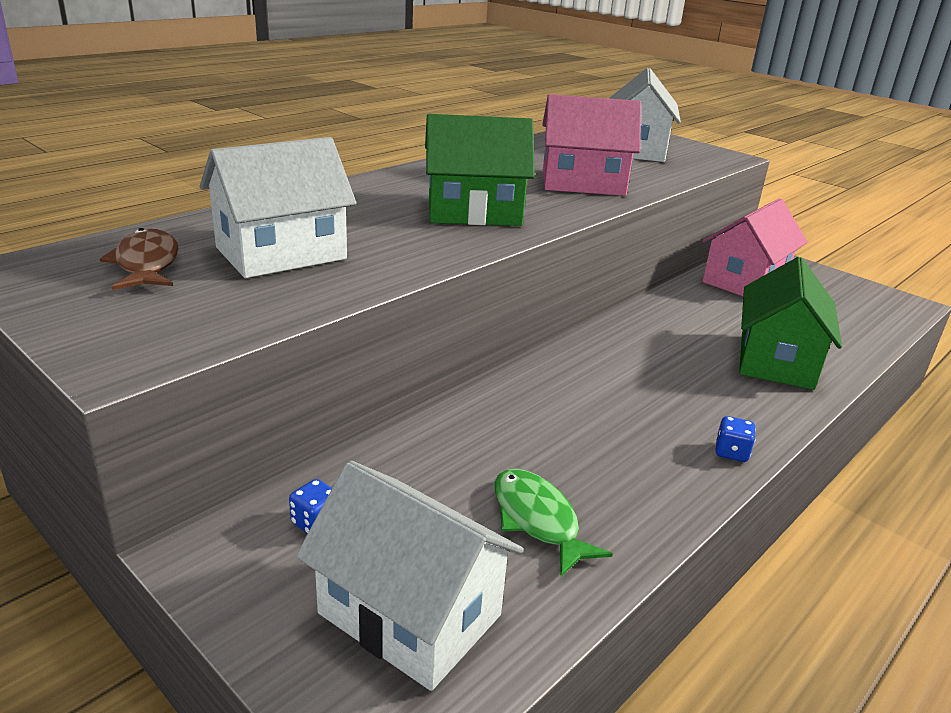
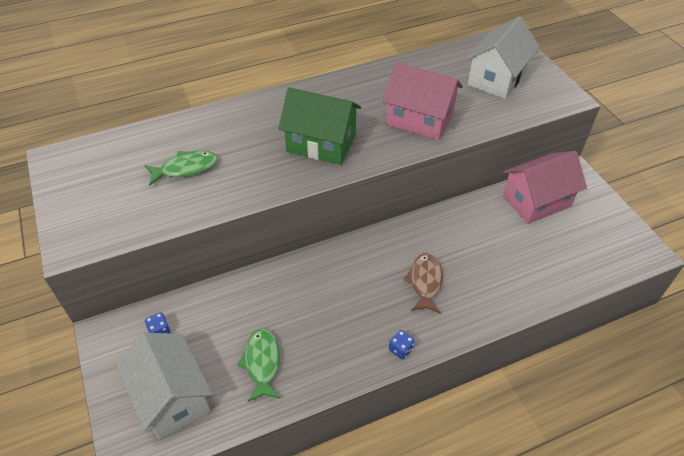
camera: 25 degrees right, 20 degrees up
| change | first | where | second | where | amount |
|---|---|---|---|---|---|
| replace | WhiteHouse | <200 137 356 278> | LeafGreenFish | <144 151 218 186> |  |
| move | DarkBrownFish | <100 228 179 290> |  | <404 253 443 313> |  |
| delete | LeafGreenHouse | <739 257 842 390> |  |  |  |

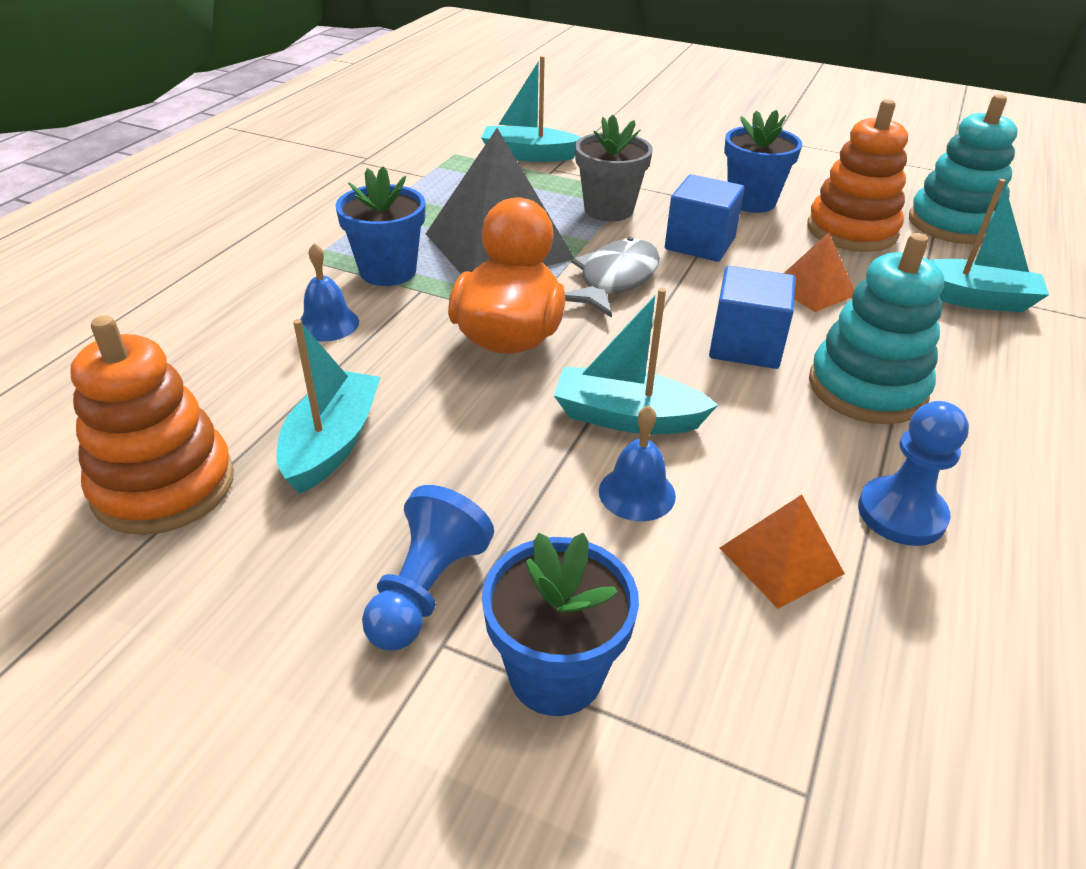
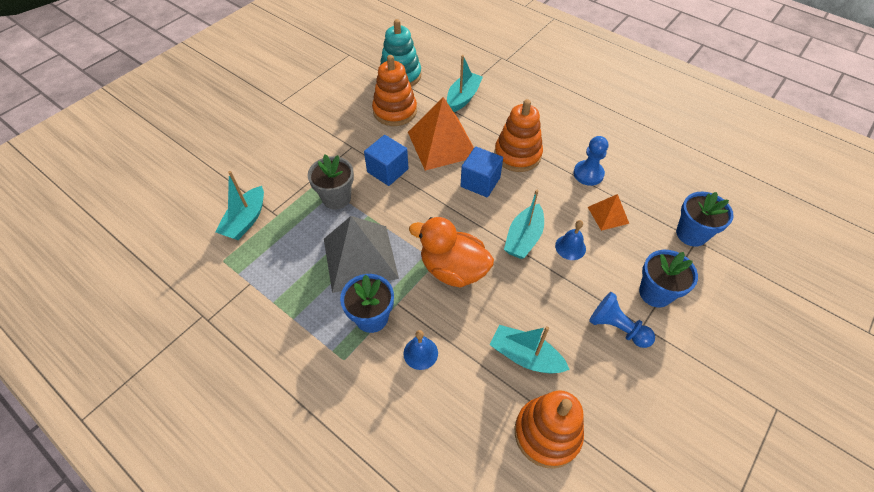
camera: 75 degrees left, 15 degrees up
| change | first | where | second | where | amount |
|---|---|---|---|---|---|
| resize | OrangeSolidPyramid | <784 232 854 312> |  | <408 97 474 171> | x2.00 |
| recolor | TurquoiseRingStacker | <809 233 944 424> | OrangeRingStacker | <494 99 543 172> |  |
| move | BluePottedPlant | <724 110 802 213> |  | <676 192 734 247> |  |
| delete | GreyFish | <565 237 660 318> |  |  |  |

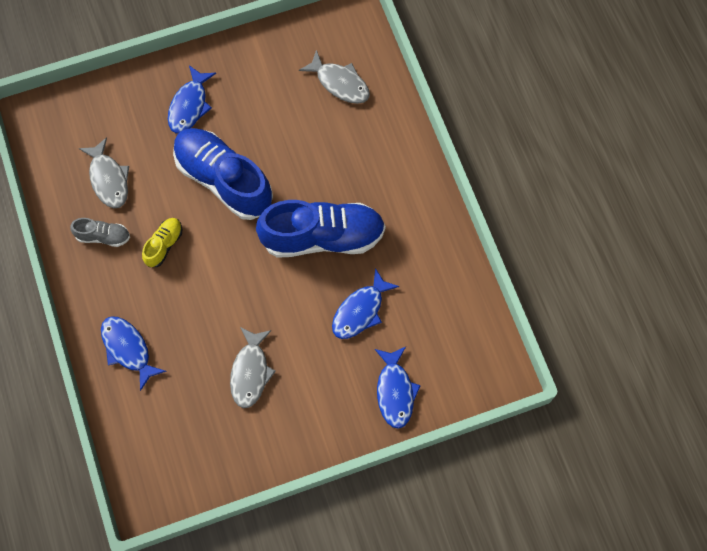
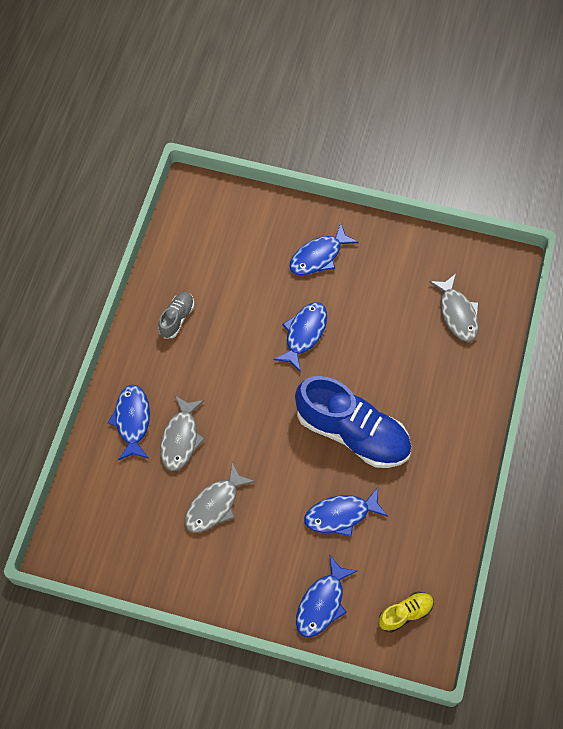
camera: 35 degrees right, 5 degrees down
| change | first | where | second | where | amount |
|---|---|---|---|---|---|
| rotate | GreyShoe | <70 218 130 247> |  | <158 292 194 339> | 105 degrees counterclockwise |
| move | GreyFish | <79 137 129 208> |  | <160 395 205 471> |  |
| replace | BlueShoe | <173 128 273 220> | BlueFish | <273 302 327 371> |  |
| move | YellowShoe | <142 218 182 267> |  | <379 592 434 633> |  |

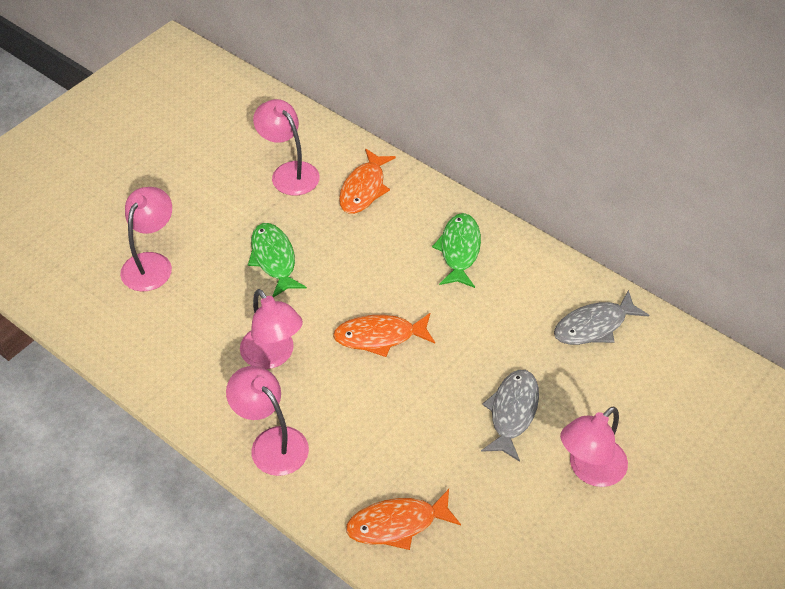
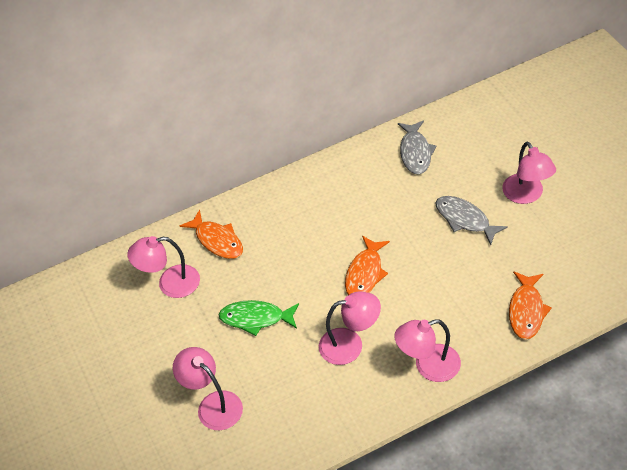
camera: 60 degrees left, 0 degrees up
| change | first | where | second | where | amount |
|---|---|---|---|---|---|
| delete | LeafGreenFish | <432 213 481 288> |  |  |  |

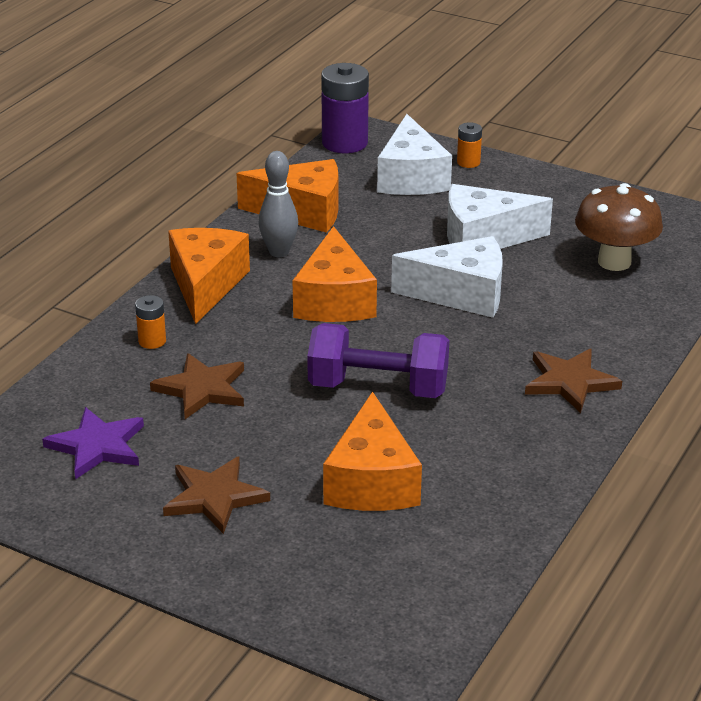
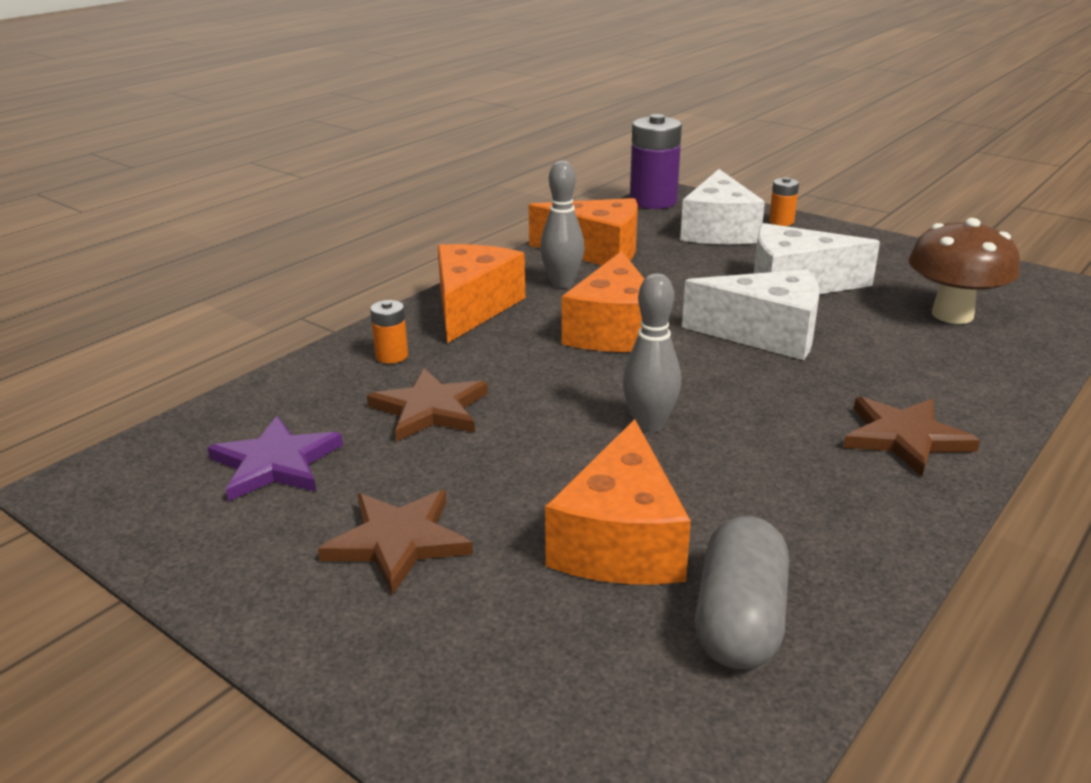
camera: 10 degrees right, 5 degrees down
| change | first | where | second | where | amount |
|---|---|---|---|---|---|
| replace | RoyalPurpleDumbbell | <307 323 449 398> | GreySkittle | <623 273 681 433> |  |
| insert |  |  | GreyPillShape | <695 516 789 669> |  |

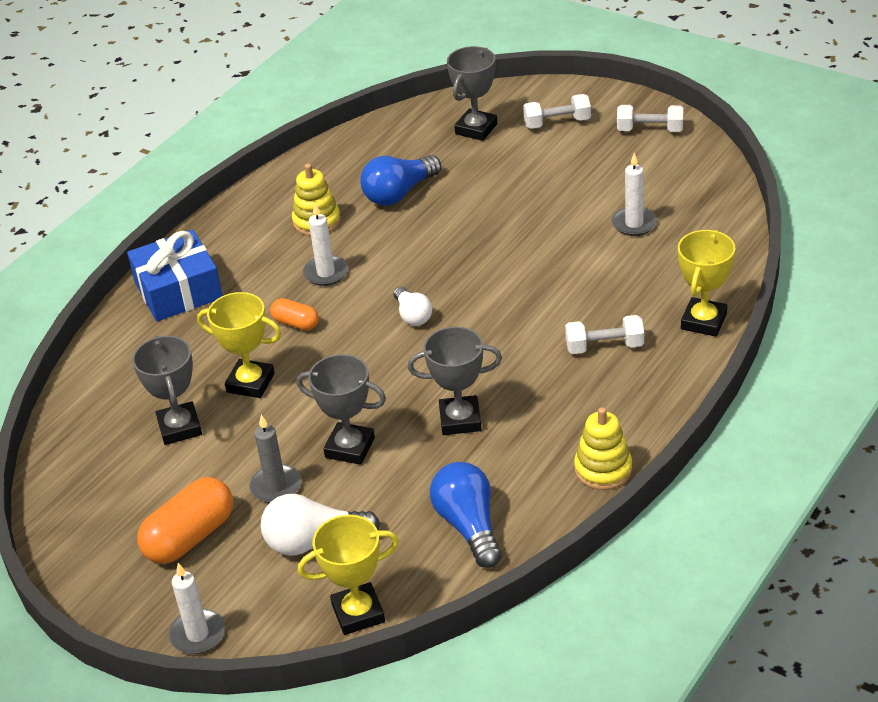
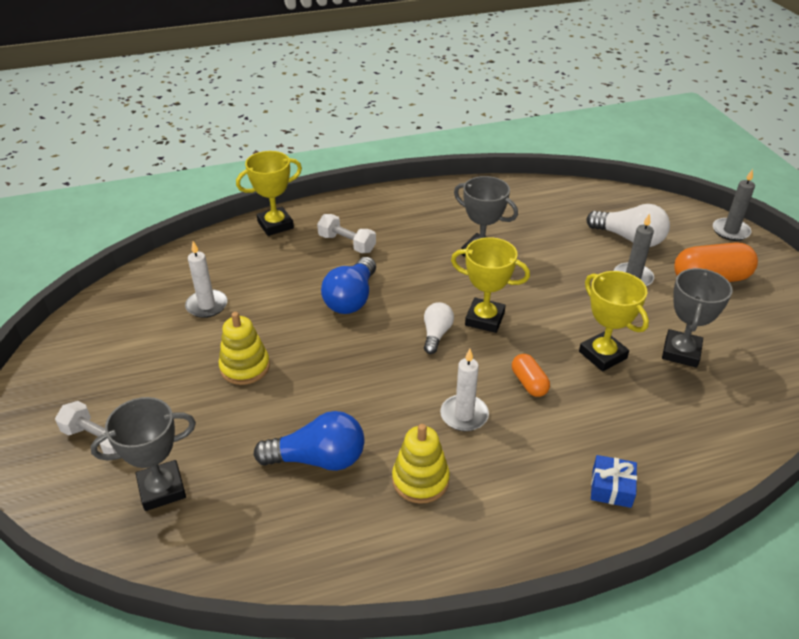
camera: 145 degrees left, 0 degrees up
| change | first | where | second | where | amount |
|---|---|---|---|---|---|
| move | YellowRingStacker | <574 407 632 490> |  | <219 312 270 385> |  |
| move | BlueBulb | <430 462 502 568> |  | <321 257 376 314> |  |
| move | YellowPrizeCup | <298 515 399 635> |  | <451 237 530 333> |  |
| resize | BluePresent | <127 230 223 321> |  | <591 455 637 508> | x0.49 |
| recolor | WhiteCandle | <169 563 225 654> | GreyCandle | <713 169 755 241> |  |
| delete | GreyPrizeCup | <297 354 386 465> |  |  |  |
| delete | WhiteDumbbell | <617 105 684 132> |  |  |  |

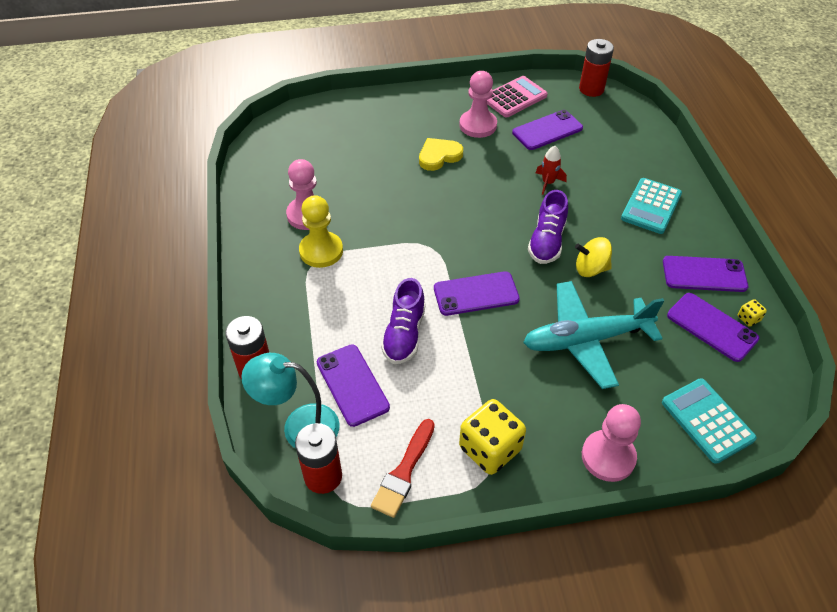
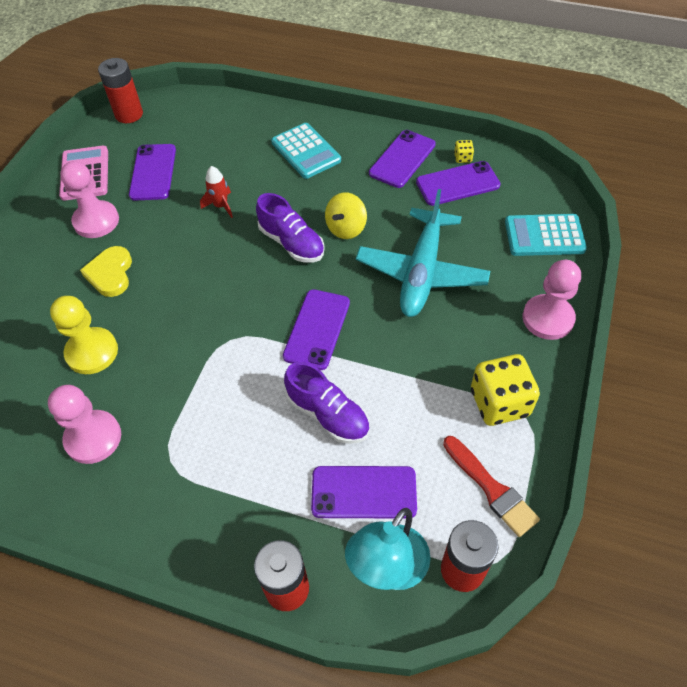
camera: 60 degrees left, 5 degrees up
| change | first | where | second | where | amount |
|---|---|---|---|---|---|
| move | YellowPawn | <299 195 343 268> |  | <50 296 118 374> |  |

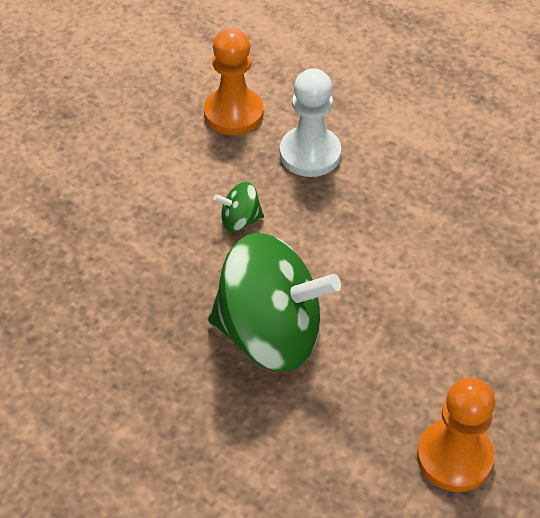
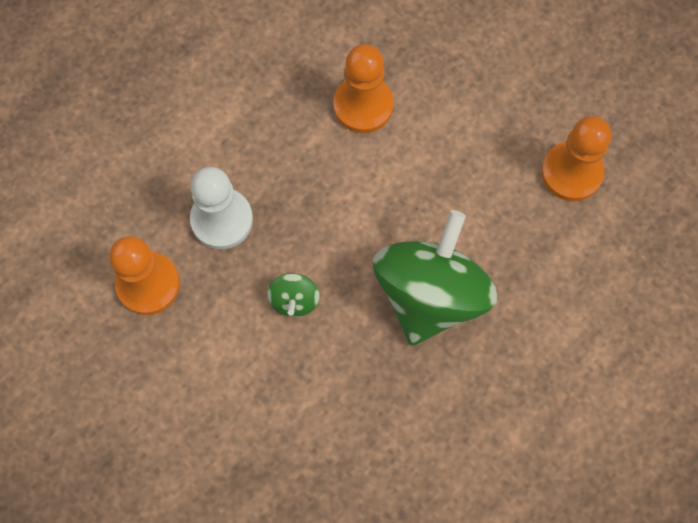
camera: 80 degrees left, 20 degrees up
| change | first | where | second | where | amount |
|---|---|---|---|---|---|
| insert |  |  | OrangePawn | <333 44 394 133> |  |

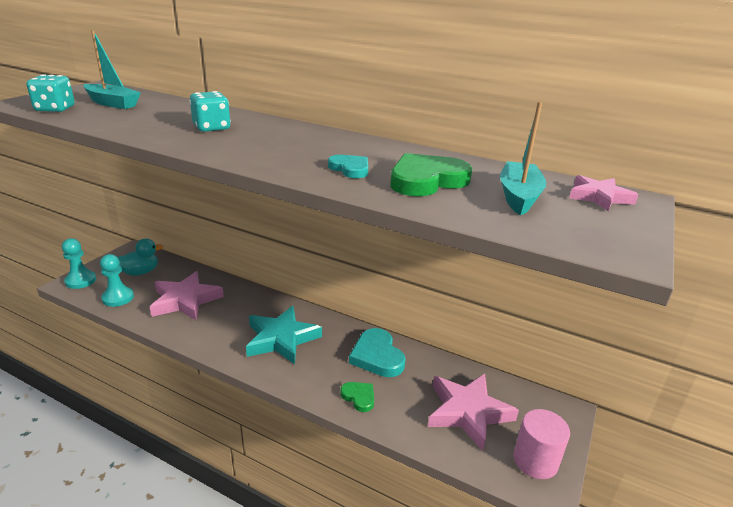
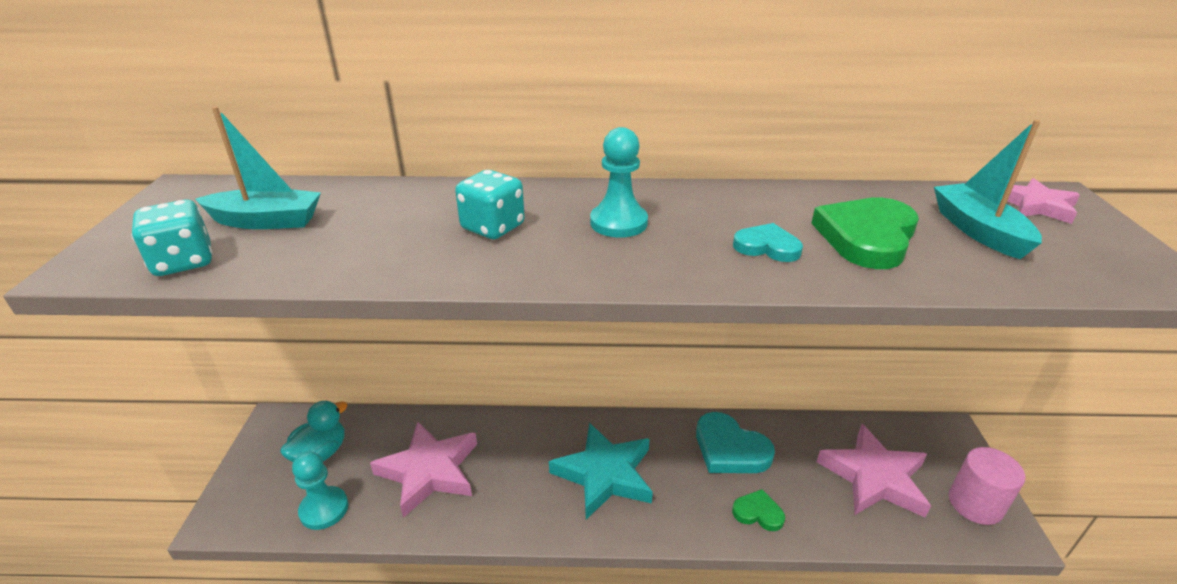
camera: 25 degrees left, 5 degrees up
| change | first | where | second | where | amount |
|---|---|---|---|---|---|
| move | TurquoisePawn | <62 238 96 289> |  | <590 127 648 238> |  |

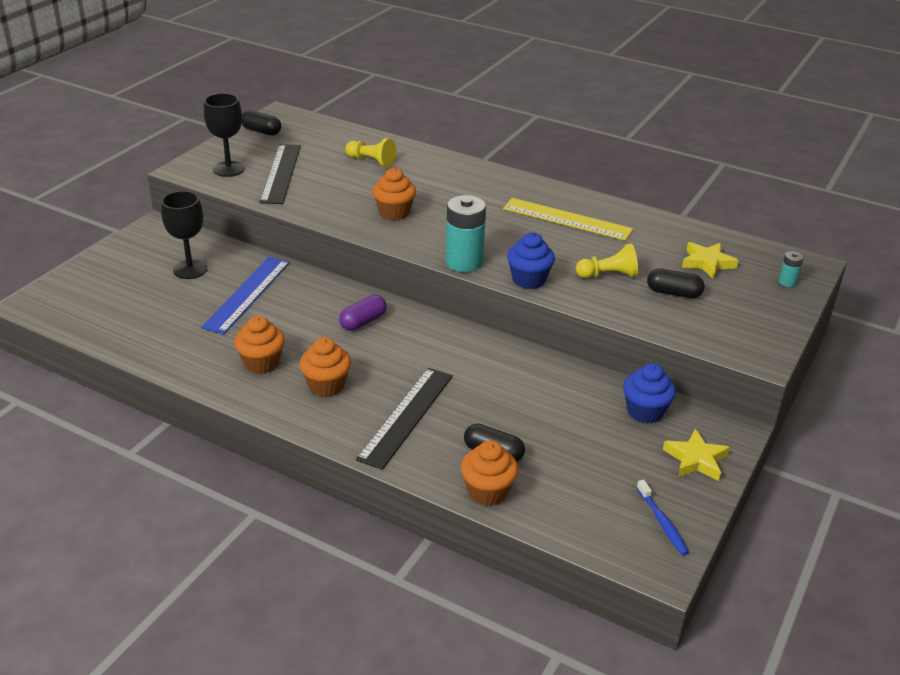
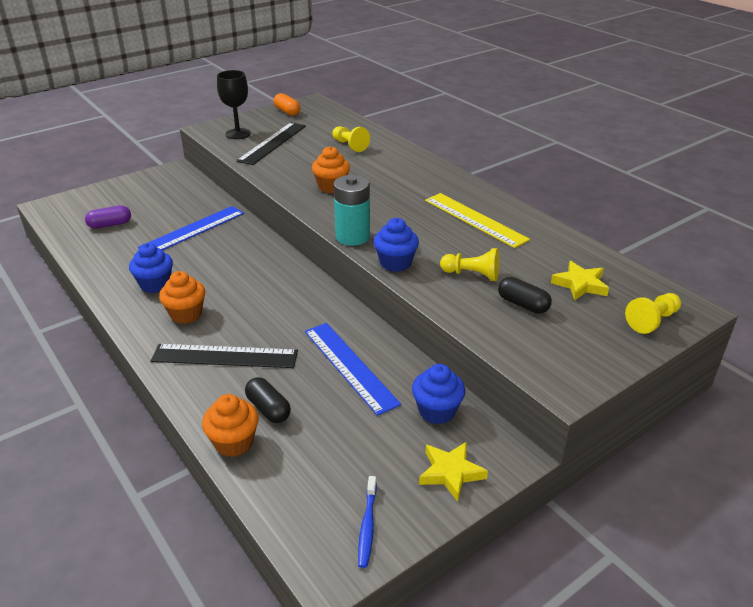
camera: 25 degrees right, 0 degrees up
| change | first | where | second | where | amount |
|---|---|---|---|---|---|
| move | RoyalPurplePillShape | <339 295 387 331> |  | <85 205 131 229> |  |
| recolor | OrangeFairyCake | <234 316 285 374> | BlueFairyCake | <129 243 173 293> |  |
| rotate | JetBlackStraightedge | <356 368 453 470> |  | <151 344 298 368> | 45 degrees clockwise |
| recolor | JetBlackPillShape | <242 110 281 136> | OrangePillShape | <274 93 301 116> |  |
| insert |  |  | BlueStraightedge | <305 323 401 416> |  |
| replace | TurquoiseBattery | <778 251 804 287> | YellowPawn | <625 293 681 334> |  |
| delete | JetBlackChalice | <161 191 207 279> |  |  |  |

